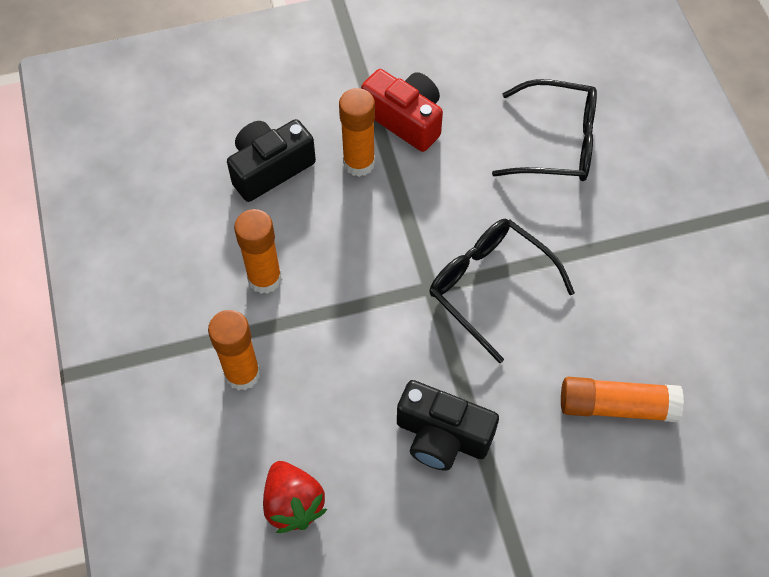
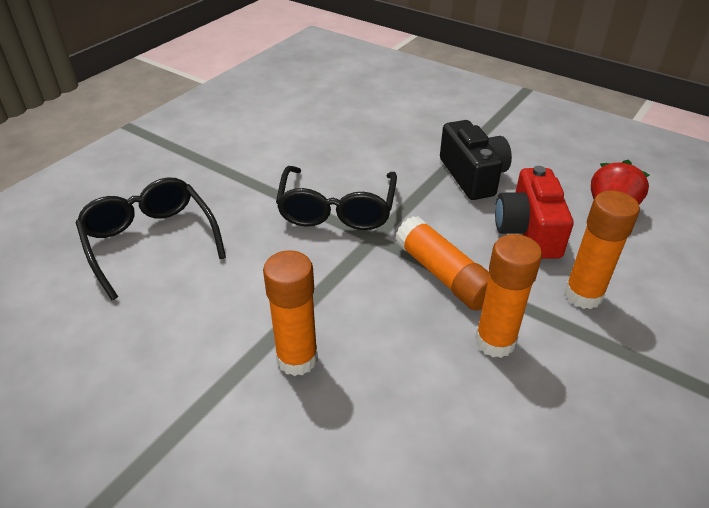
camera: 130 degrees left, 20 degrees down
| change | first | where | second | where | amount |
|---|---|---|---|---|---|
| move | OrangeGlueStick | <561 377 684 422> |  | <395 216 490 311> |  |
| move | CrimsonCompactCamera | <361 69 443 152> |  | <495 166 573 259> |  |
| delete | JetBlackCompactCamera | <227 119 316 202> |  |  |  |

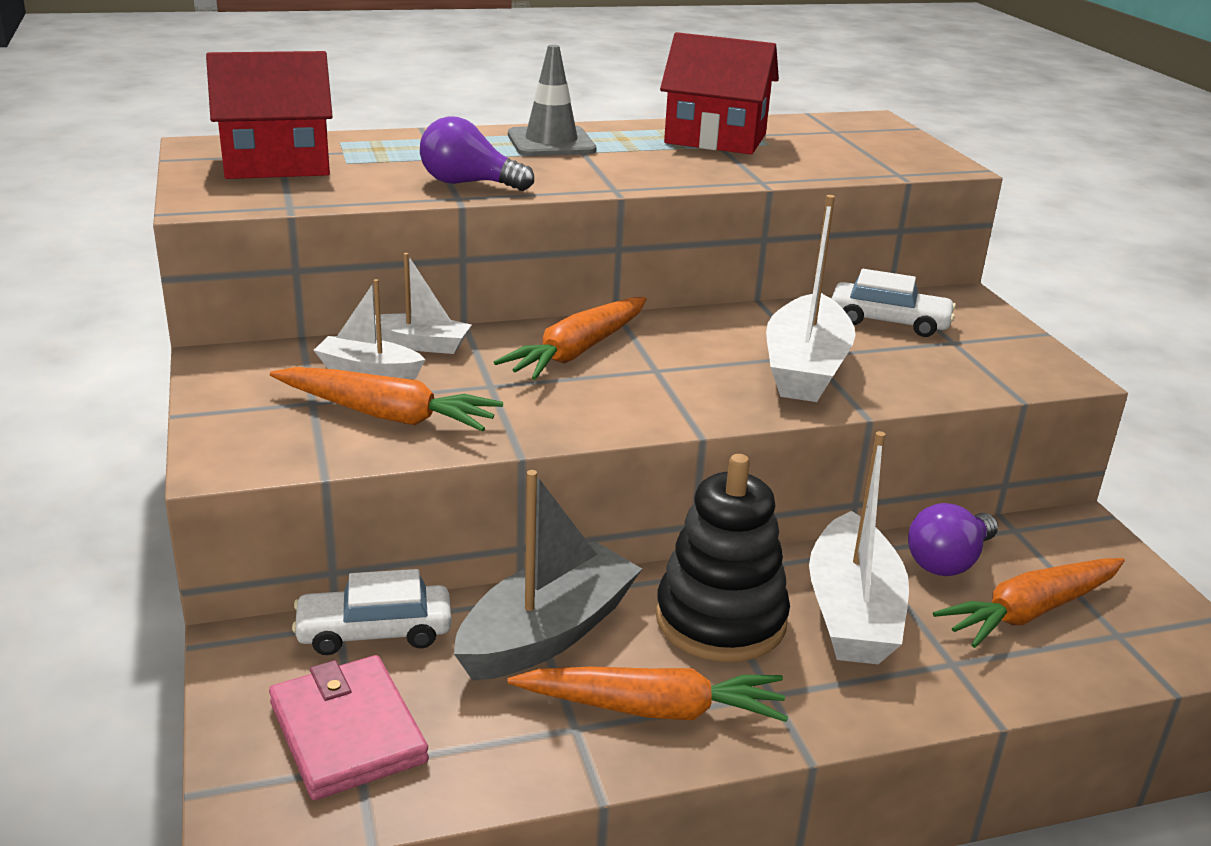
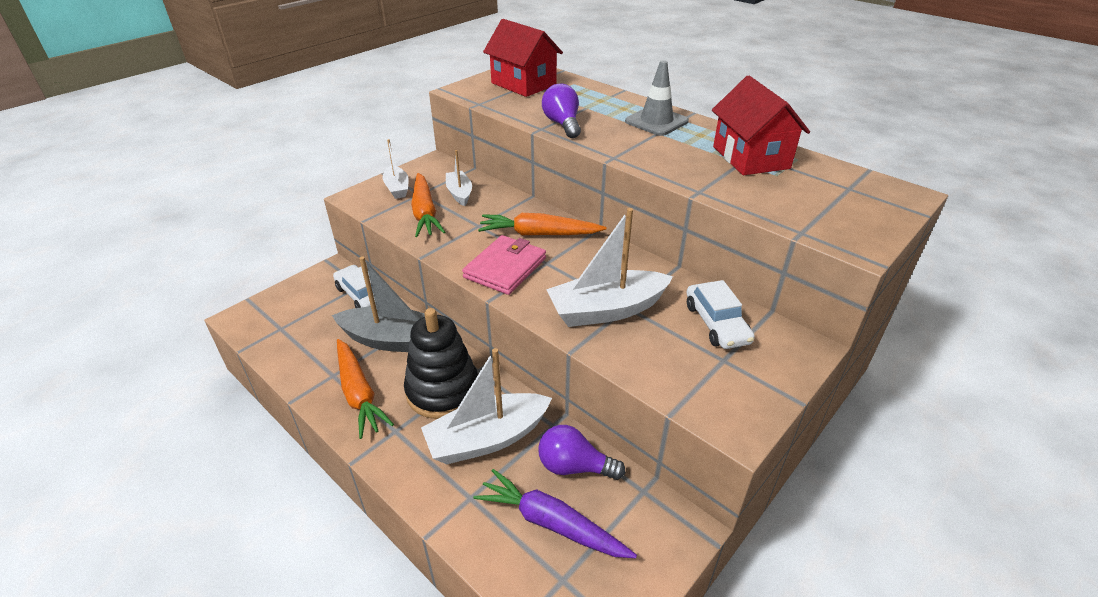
camera: 60 degrees right, 10 degrees up
| change | first | where | second | where | amount |
|---|---|---|---|---|---|
| move | WhiteBoat | <375 253 472 354> |  | <383 139 409 199> |  |
| move | PinkBillfold | <269 655 429 800> |  | <462 235 546 295> |  |
| recolor | OrangeToyCarrot | <933 558 1125 648> | RoyalPurpleToyCarrot | <473 469 637 558> |  |

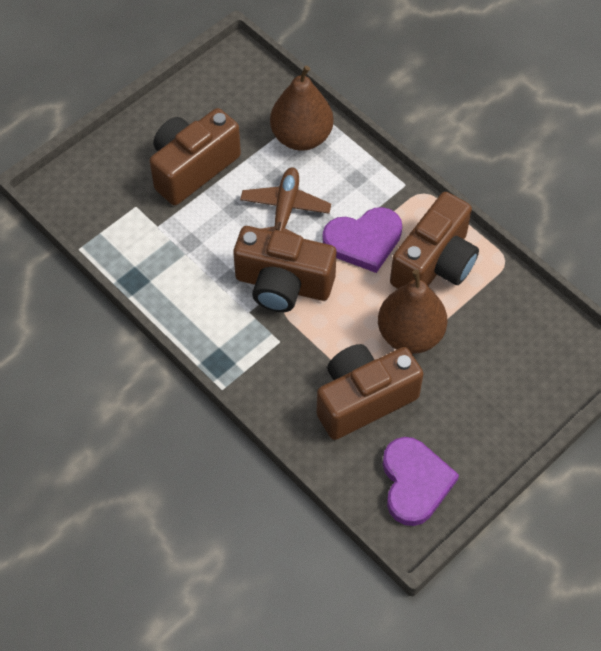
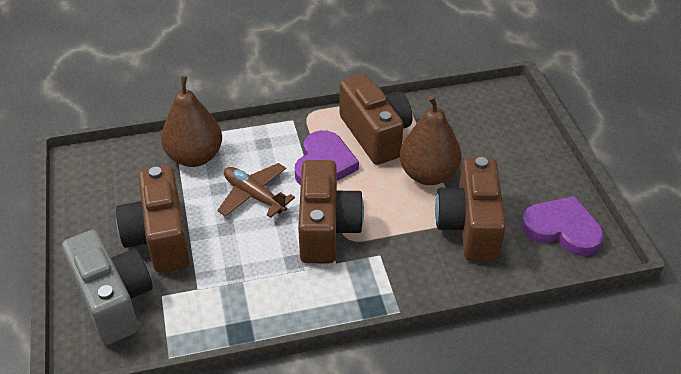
camera: 60 degrees left, 15 degrees down
| change | first | where | second | where | amount |
|---|---|---|---|---|---|
| insert |  |  | GreyCompactCamera | <62 230 153 345> |  |
| rotate | DarkBrownCompactCamera | <233 226 337 312> |  | <298 160 364 263> | 45 degrees counterclockwise |

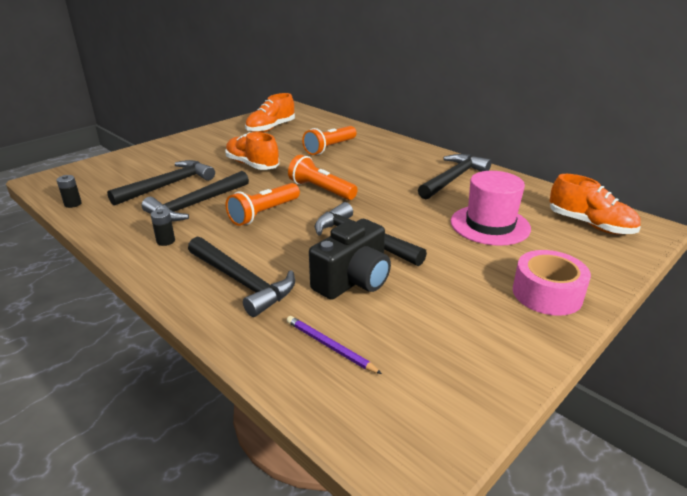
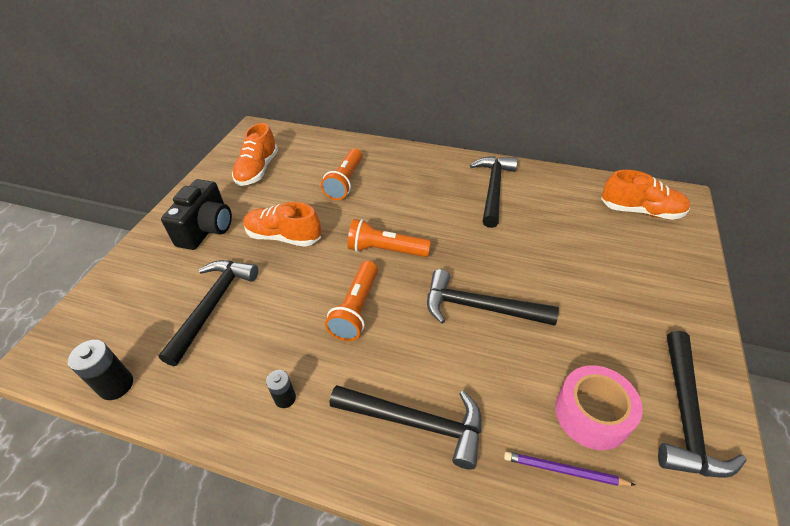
camera: 25 degrees left, 15 degrees up
| change | first | where | second | where | amount |
|---|---|---|---|---|---|
| resize | JetBlackBattery | <56 175 82 208> |  | <68 340 133 400> | x1.58 |
| move | JetBlackCompactCamera | <309 219 391 300> |  | <161 179 232 250> |  |
| move | PinkTape | <513 250 591 316> |  | <555 365 643 450> |  |
| move | JetBlackCarpenter'sHammer | <142 171 249 222> |  | <658 331 747 478> |  |
| delete | PinkTopHat | <451 171 531 246> |  |  |  |

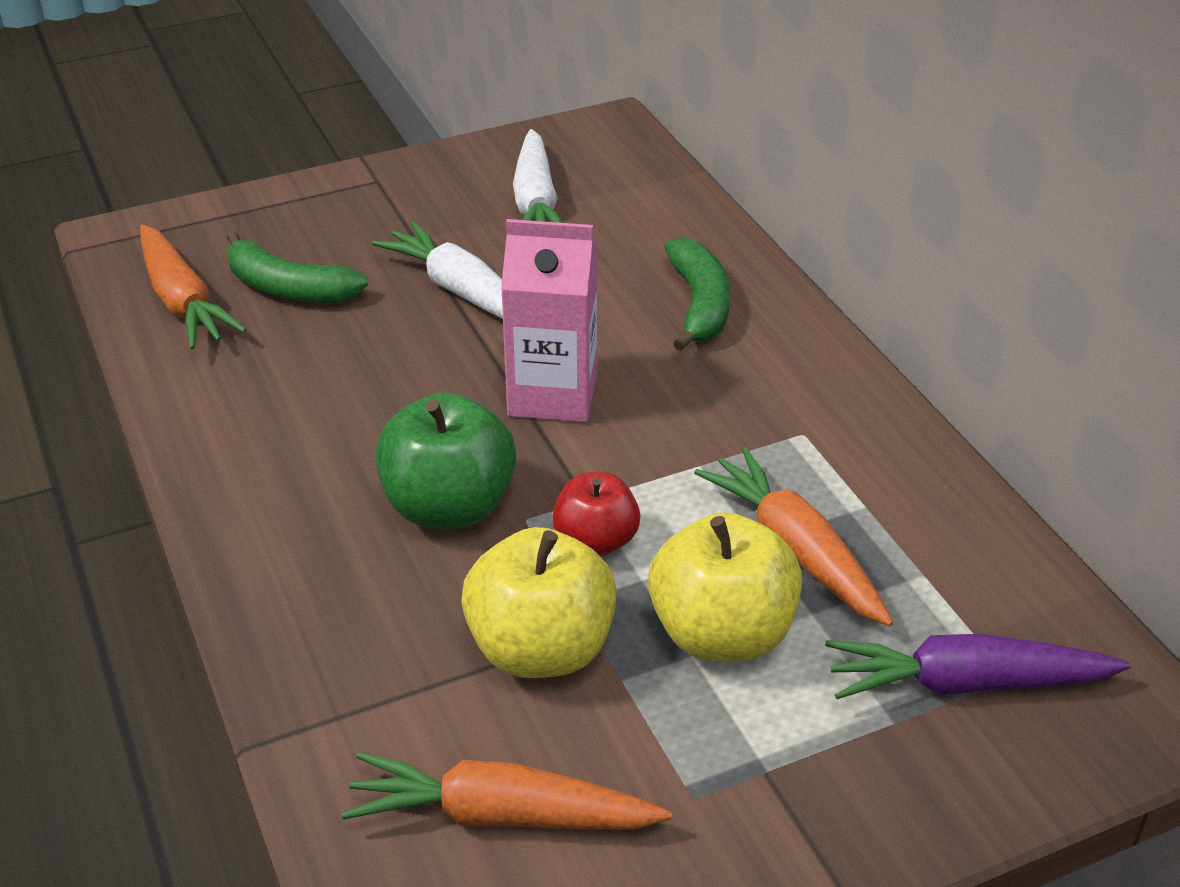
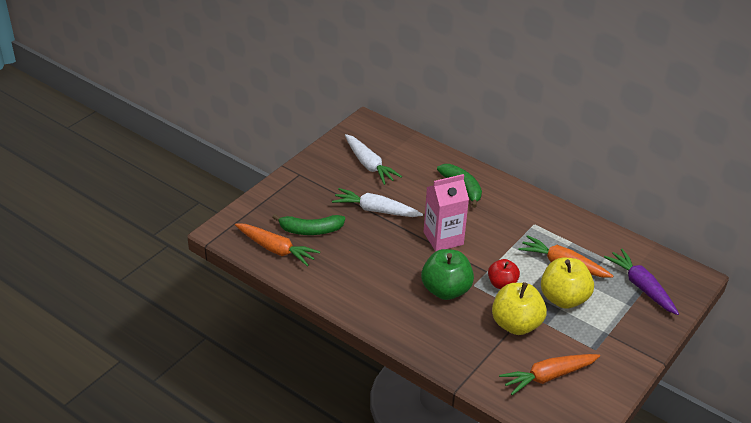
camera: 30 degrees left, 0 degrees up
| change | first | where | second | where | amount |
|---|---|---|---|---|---|
| rotate | RoyalPurpleToyCarrot | <825 634 1131 699> |  | <604 249 679 315> | 90 degrees clockwise |

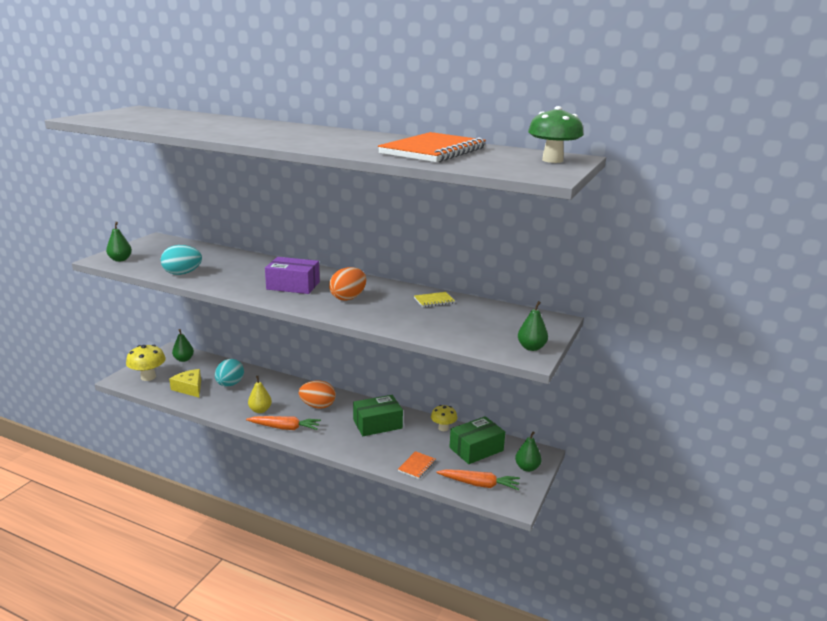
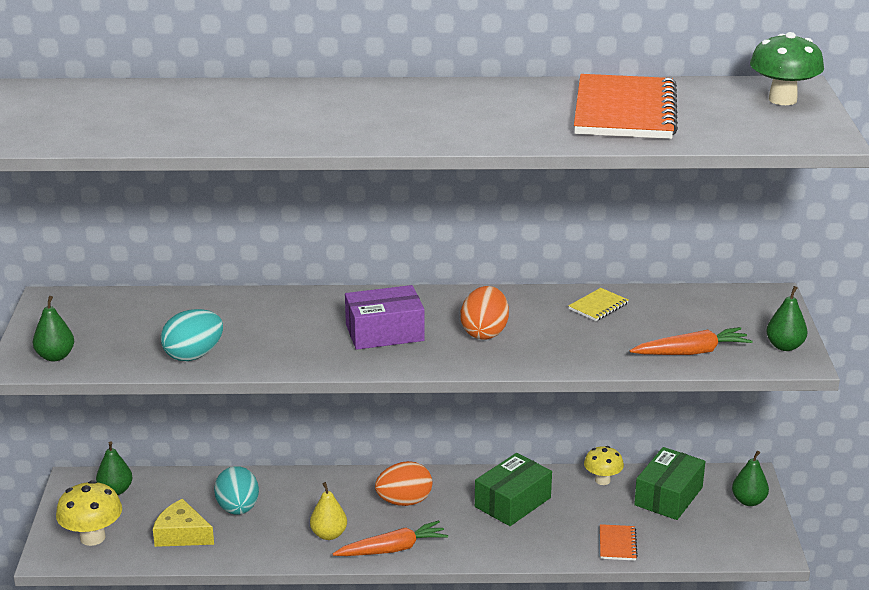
camera: 25 degrees left, 5 degrees up
| change | first | where | second | where | amount |
|---|---|---|---|---|---|
| move | OrangeToyCarrot | <436 469 520 490> |  | <630 327 753 355> |  |

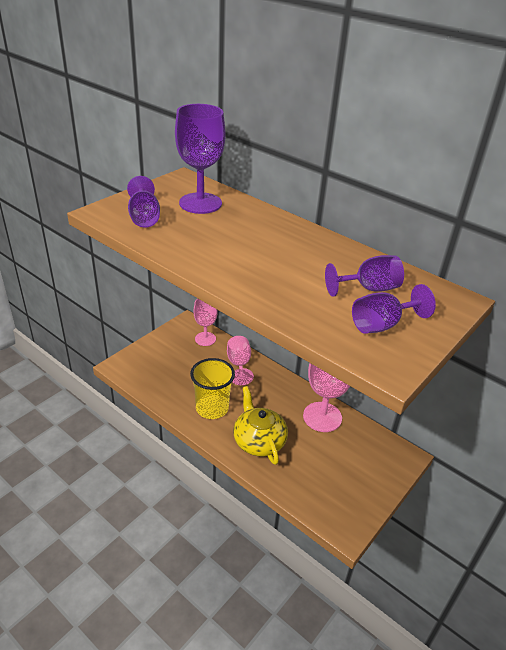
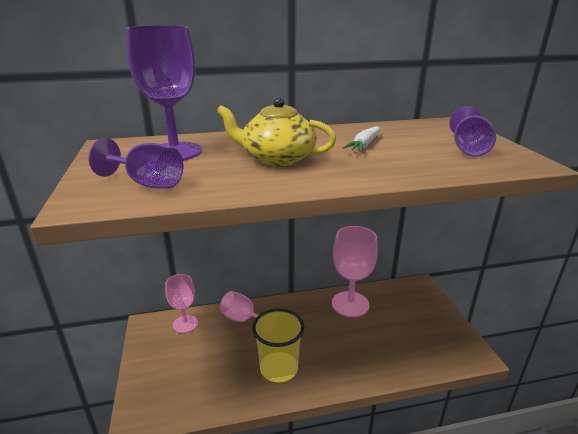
camera: 50 degrees left, 10 degrees down
| change | first | where | second | where | amount |
|---|---|---|---|---|---|
| move | YellowTeaPot | <233 386 288 465> |  | <217 97 336 166> |  |
| insert |  |  | WhiteToyCarrot | <343 126 380 152> |  |
| delete | RoyalPurpleChalice | <325 255 404 297> |  |  |  |

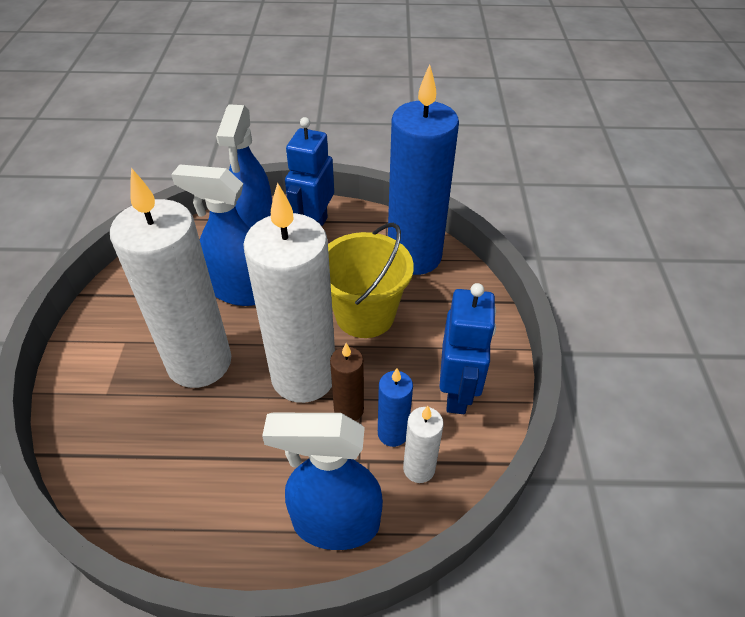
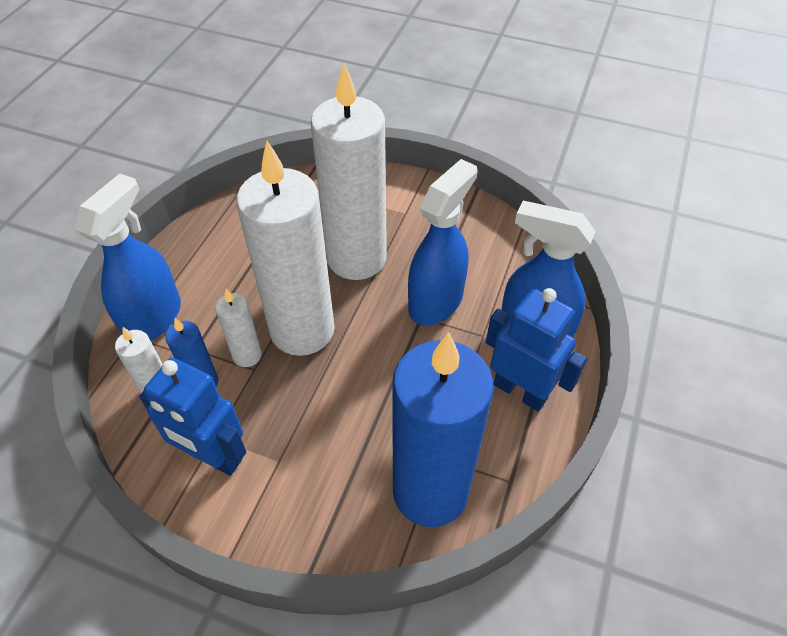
camera: 110 degrees right, 5 degrees up
| change | first | where | second | where | amount |
|---|---|---|---|---|---|
| recolor | DarkBrownCandle | <330 343 364 421> | WhiteCandle | <215 289 262 367> |  |
| delete | YellowBucket | <328 223 414 338> |  |  |  |

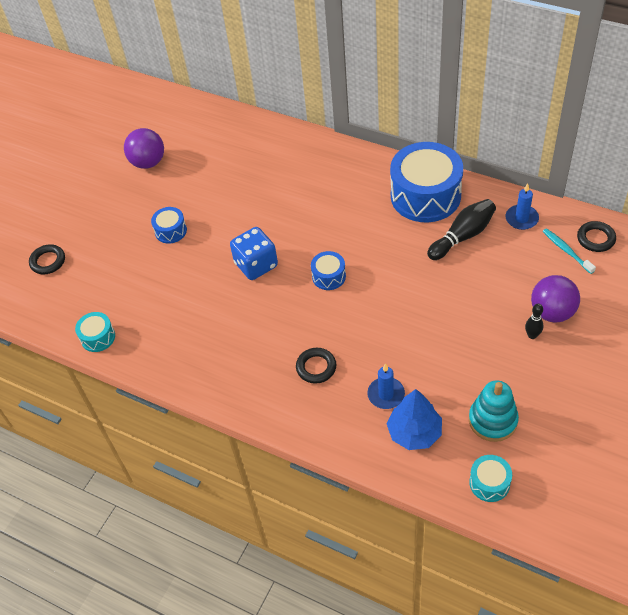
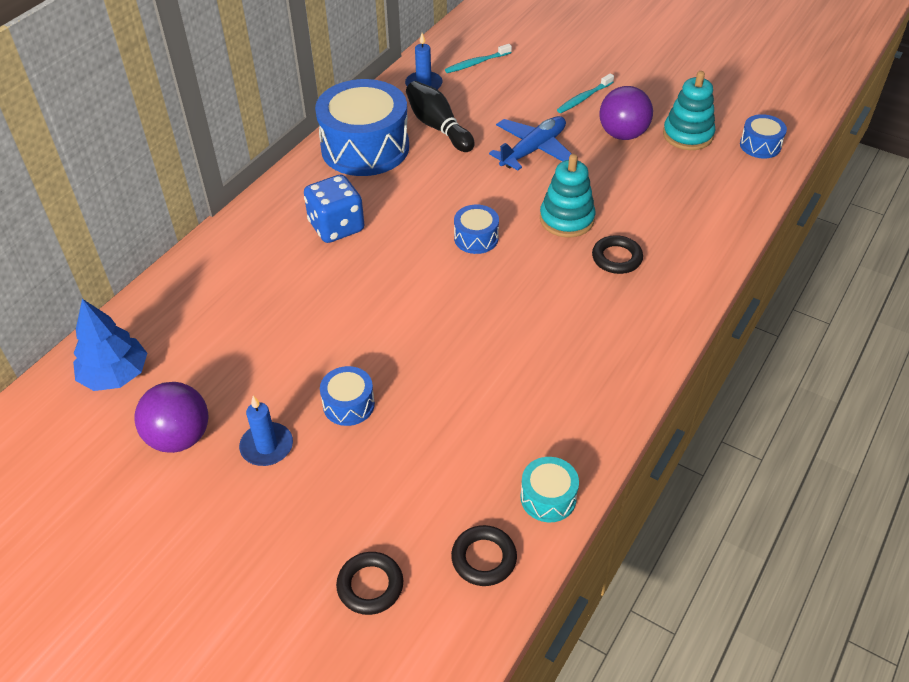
camera: 90 degrees left, 5 degrees down
| change | first | where | second | where | amount |
|---|---|---|---|---|---|
| move | BlueTree | <387 389 442 450> |  | <73 299 147 391> |  |
| move | BlueCandle | <367 363 405 409> |  | <239 396 293 466> |  |
| move | BlueDice | <230 227 278 280> |  | <304 175 365 243> |  |
| move | JetBlackRing | <577 221 616 252> |  | <451 525 517 586> |  |
| insert |  |  | BlueToyPlane | <489 116 571 170> |  |
| insert |  |  | TurquoiseRingStacker | <540 154 595 237> |  |
| replace | JetBlackSkittle | <525 304 543 339> | TurquoiseDentalBrush | <557 73 614 113> |  |
| move | RoyalPurpleBall | <531 275 580 322> |  | <599 86 653 140> |  |
| recolor | TurquoiseDrum | <469 455 512 502> | BlueDrum | <740 114 787 159> |  |

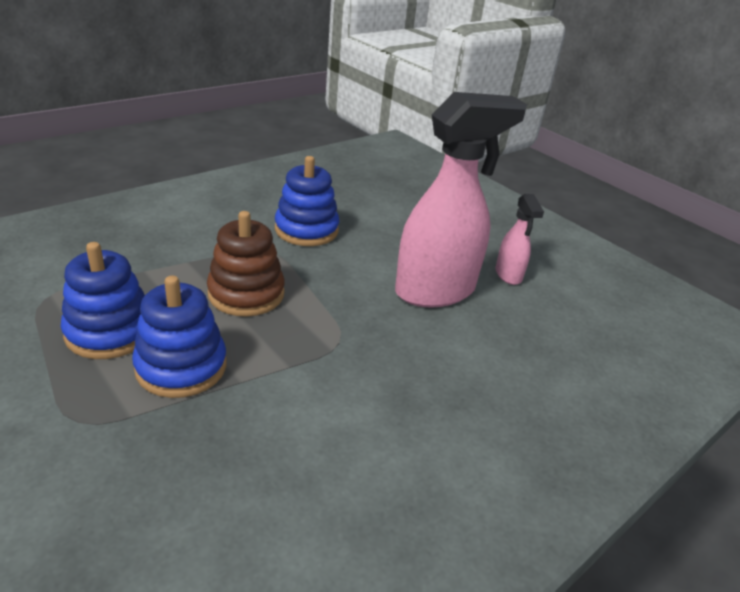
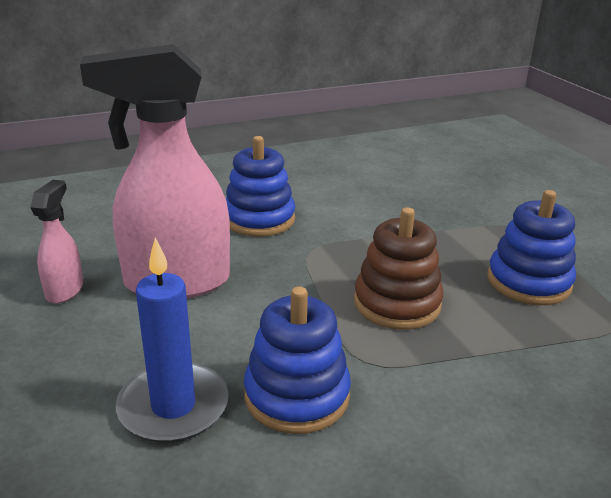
camera: 160 degrees left, 5 degrees down
| change | first | where | second | where | amount |
|---|---|---|---|---|---|
| insert |  |  | BlueCandle | <116 238 229 443> |  |
| move | BlueRingStacker | <132 275 227 398> |  | <226 136 295 237> |  |

